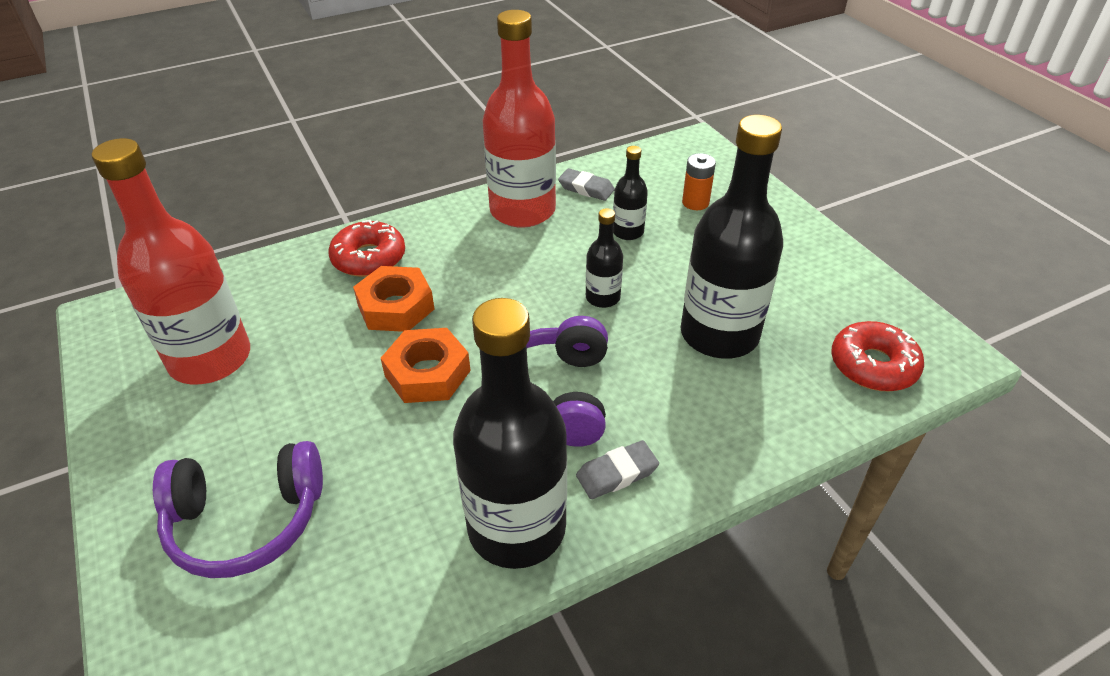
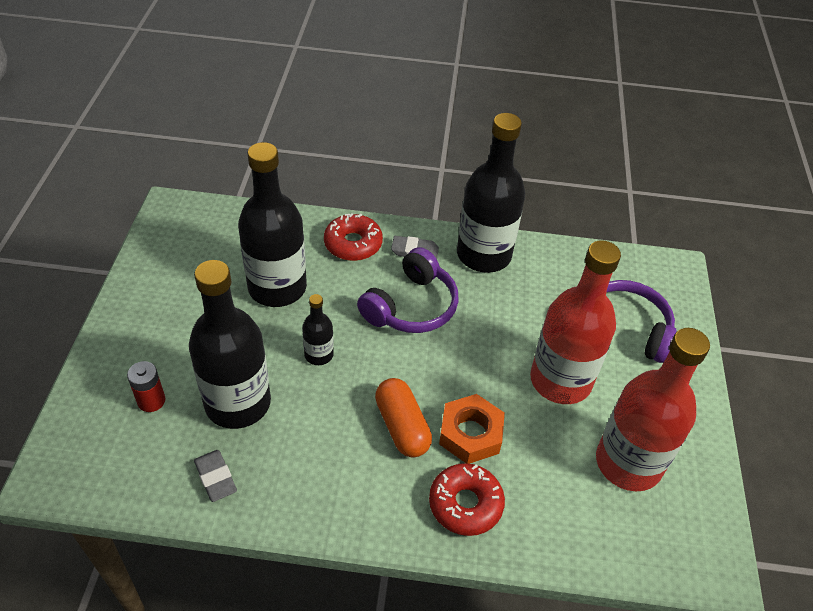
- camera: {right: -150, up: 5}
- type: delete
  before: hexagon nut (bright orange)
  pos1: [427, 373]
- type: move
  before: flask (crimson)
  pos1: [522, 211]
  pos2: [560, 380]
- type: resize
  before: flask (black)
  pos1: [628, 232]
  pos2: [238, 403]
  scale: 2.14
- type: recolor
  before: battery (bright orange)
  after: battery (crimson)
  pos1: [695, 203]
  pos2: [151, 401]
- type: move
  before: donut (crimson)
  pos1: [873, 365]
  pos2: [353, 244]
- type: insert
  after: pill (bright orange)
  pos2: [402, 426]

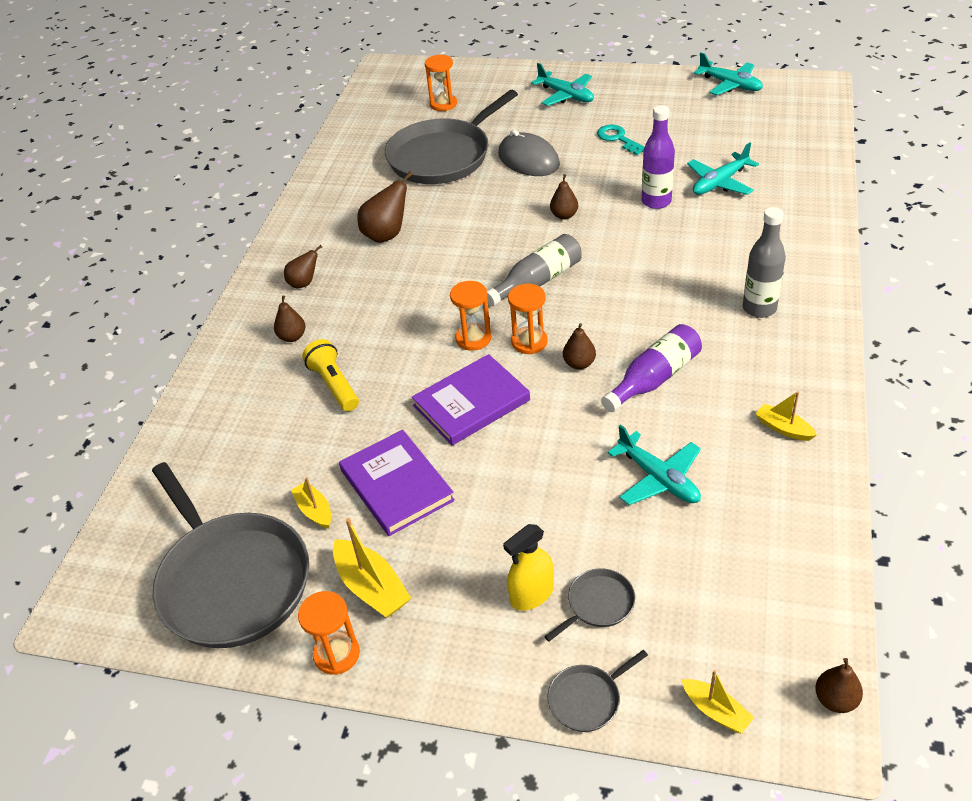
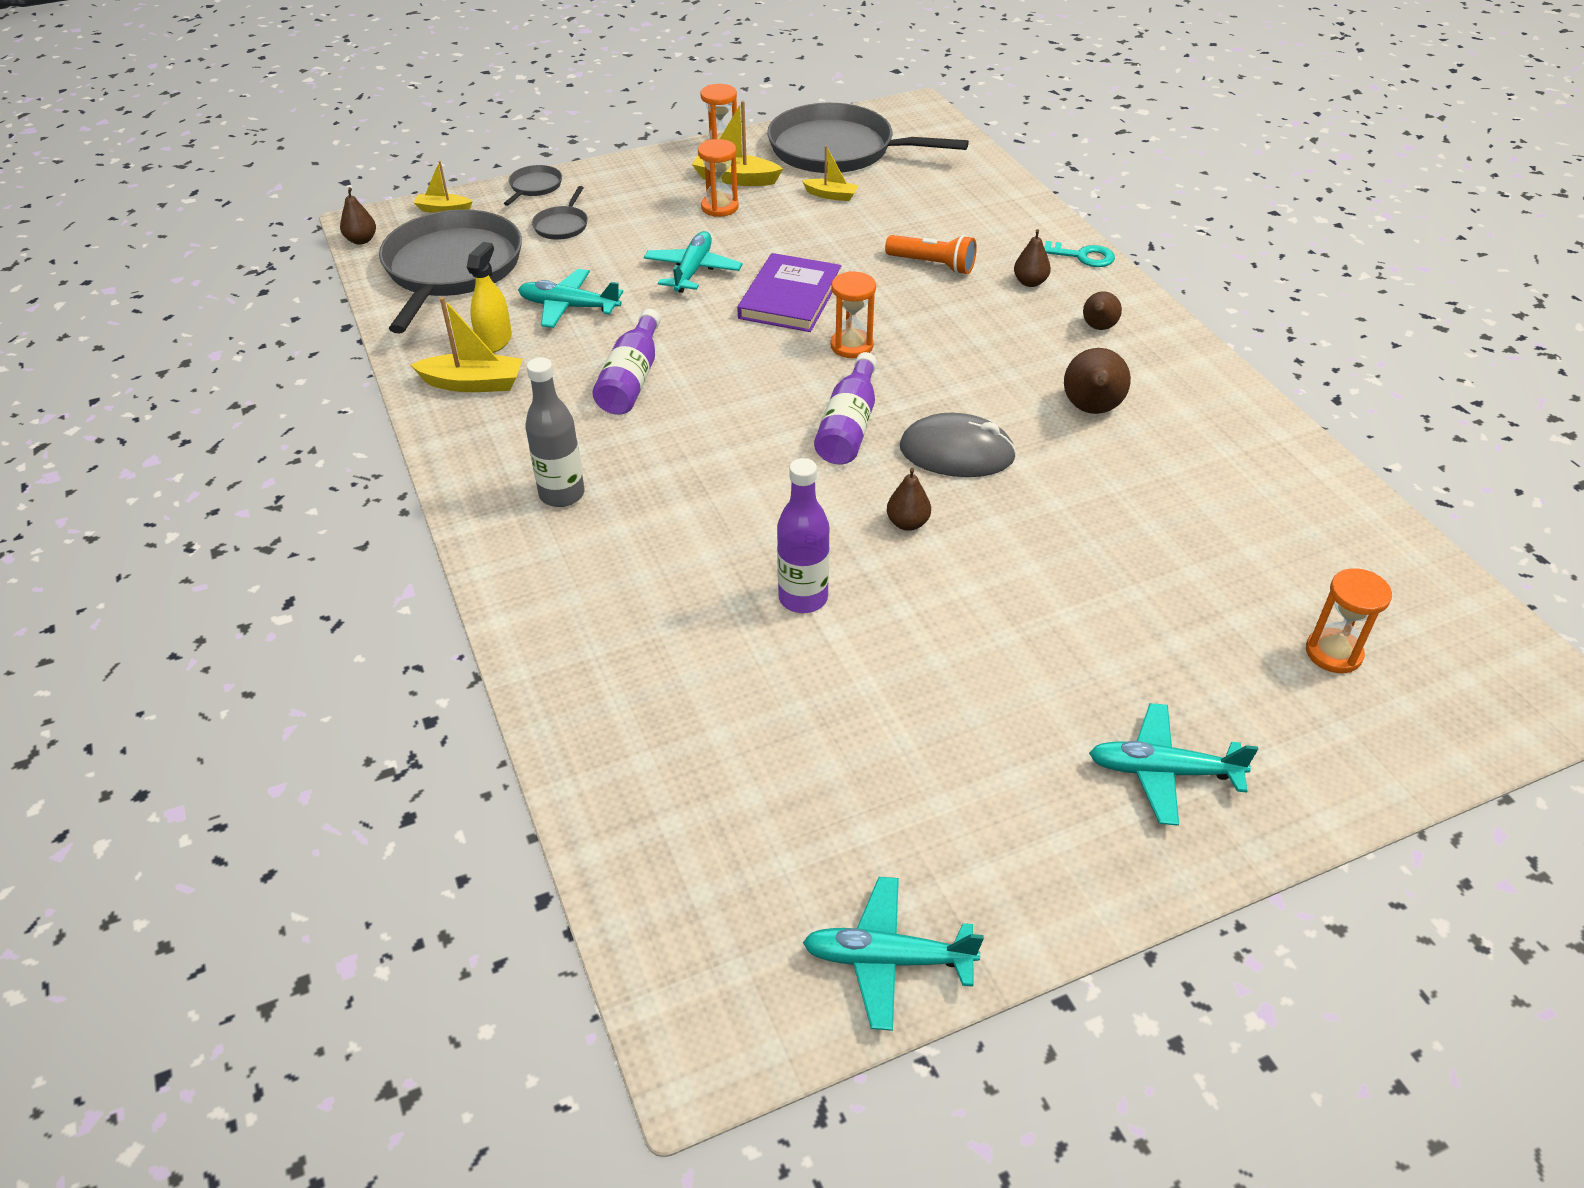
- camera: {right: 140, up: 0}
- type: recolor
  before: pocket torch (bright yellow)
  after: pocket torch (bright orange)
  pos1: [334, 385]
  pos2: [933, 265]
- type: delete
  before: hardcover (violet)
  pos1: [396, 485]
- type: move
  before: frying pan (ash-grey)
  pos1: [443, 156]
  pos2: [451, 269]
- type: recolor
  before: flask (ash-grey)
  after: flask (violet)
  pos1: [537, 281]
  pos2: [849, 426]
- type: move
  before: computer mouse (ash-grey)
  pos1: [528, 160]
  pos2: [957, 452]
- type: move
  before: spray bottle (bright yellow)
  pos1: [532, 594]
  pos2: [495, 341]
- type: move
  before: hourglass (bright orange)
  pos1: [529, 342]
  pos2: [719, 207]
- type: delete
  before: toy pear (dark brown)
  pos1: [579, 364]
- type: move
  before: latchkey (teal)
  pos1: [618, 139]
  pos2: [1080, 256]
- type: move
  before: aeroplane (teal)
  pos1: [720, 183]
  pos2: [692, 271]
- type: resize
  before: toy boat (bright yellow)
  pos1: [783, 428]
  pos2: [473, 383]
  scale: 1.6

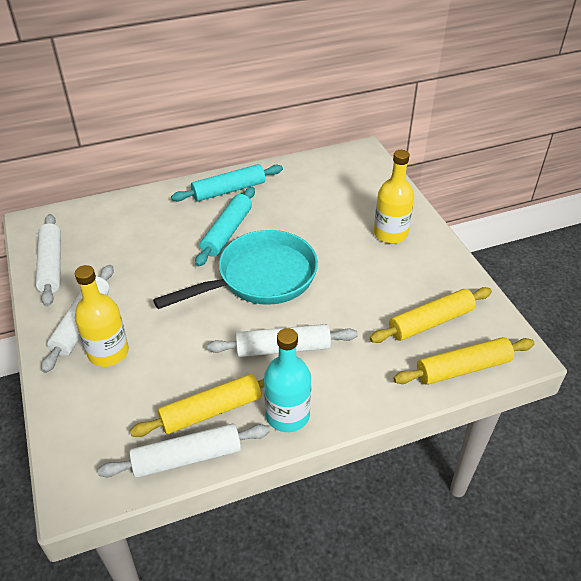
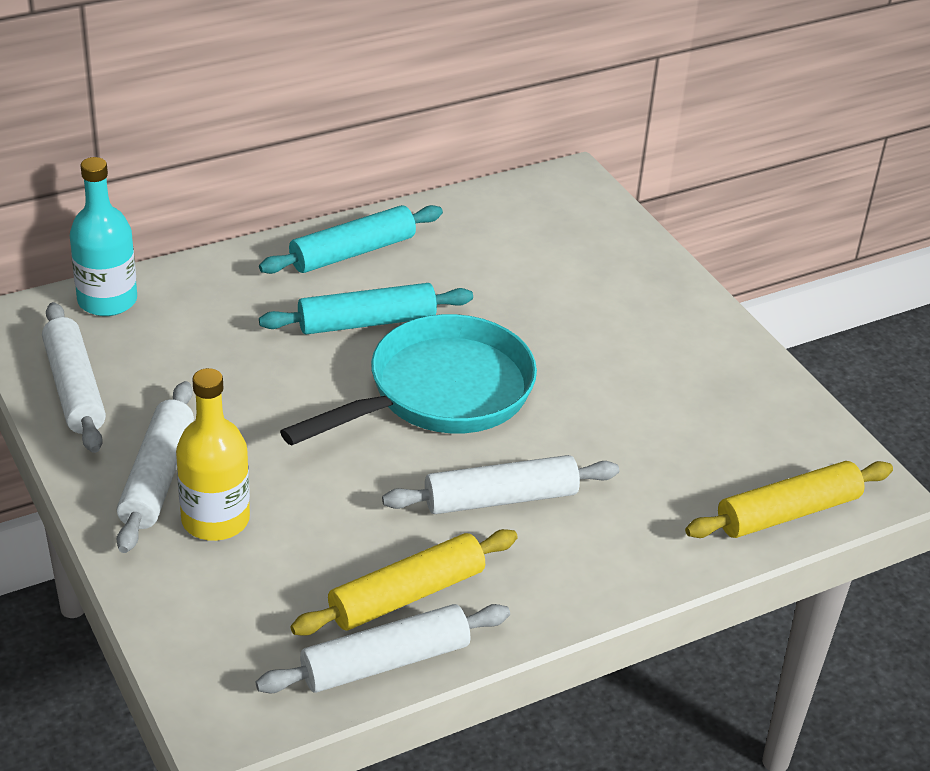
- camera: {right: -10, up: -5}
- type: rotate
  before: dough roller (teal)
  pos1: [227, 232]
  pos2: [367, 322]
  turn: 60
- type: move
  before: flask (teal)
  pos1: [287, 415]
  pos2: [107, 300]
- type: delete
  before: dough roller (bright yellow)
  pos1: [430, 322]
- type: delete
  before: flask (bright yellow)
  pos1: [390, 233]

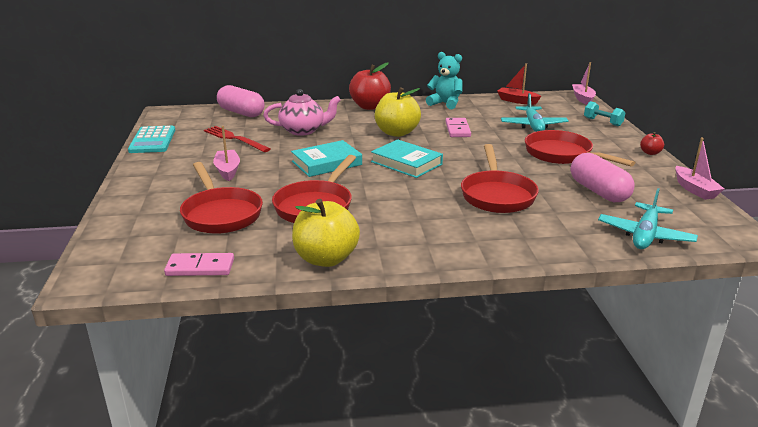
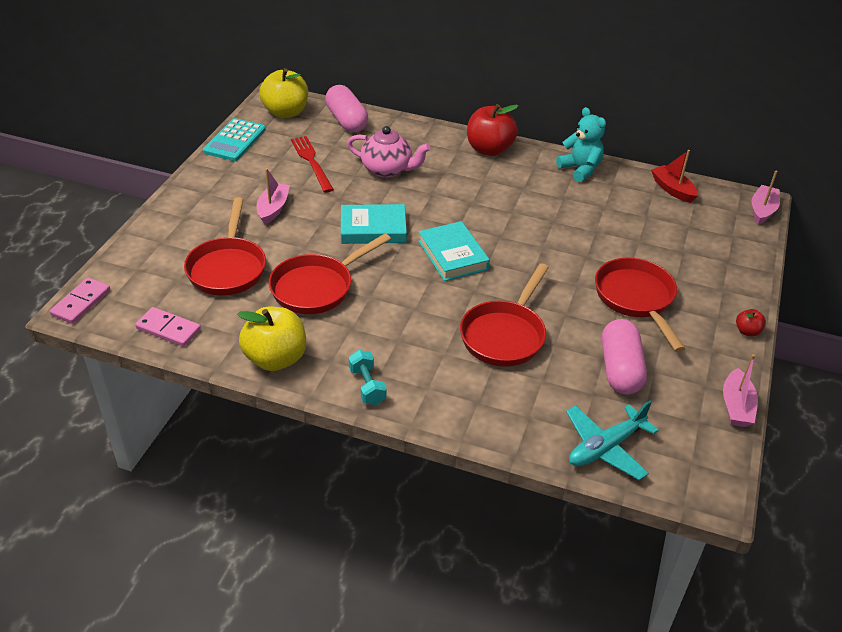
- camera: {right: 25, up: 15}
- type: move
  before: toy apple (bright yellow)
  pos1: [397, 133]
  pos2: [286, 112]
- type: move
  before: domino (rosy)
  pos1: [457, 129]
  pos2: [81, 303]
- type: delete
  before: aeroplane (teal)
  pos1: [533, 126]
- type: move
  before: free weight (teal)
  pos1: [603, 122]
  pos2: [367, 386]

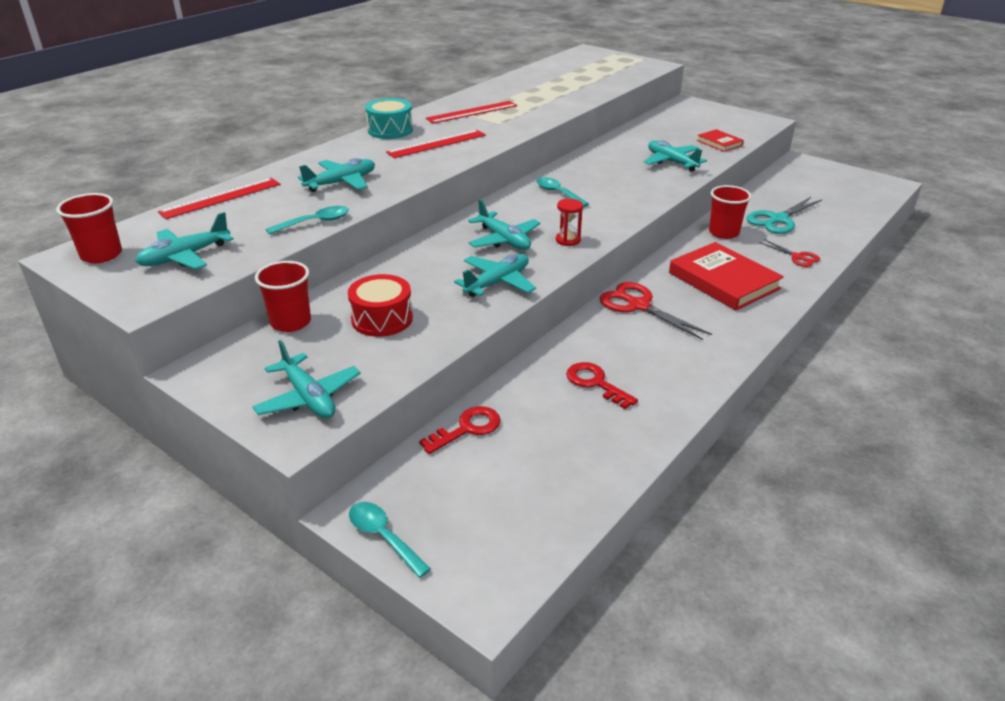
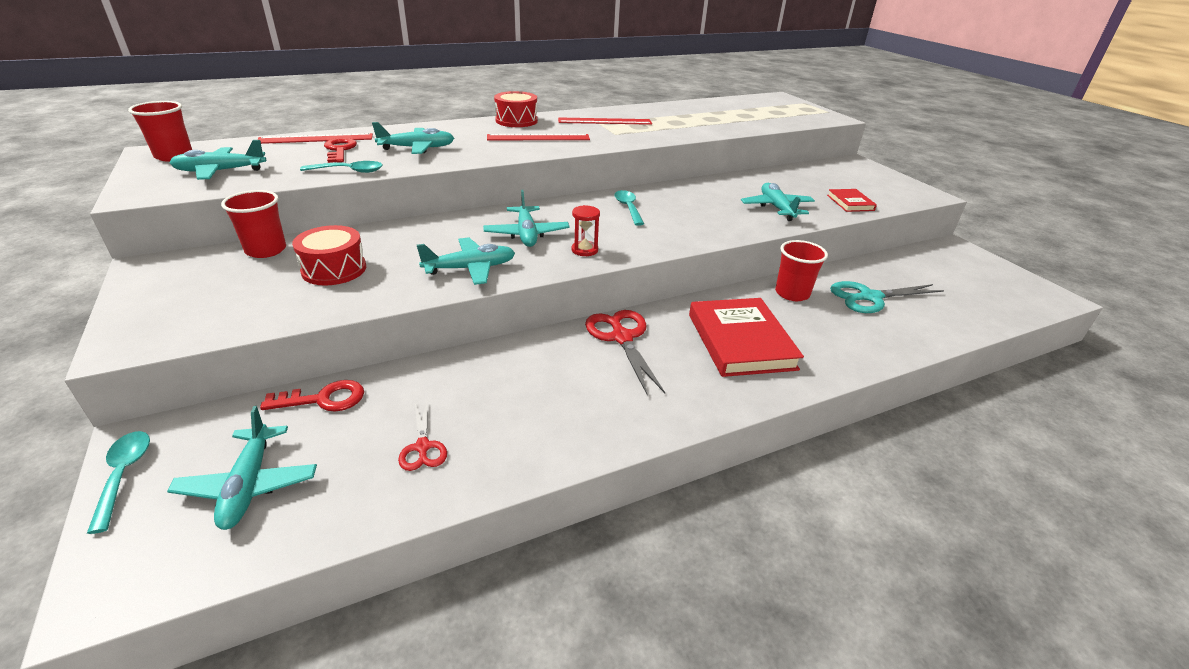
- camera: {right: 25, up: 0}
- type: move
  before: aeroplane (teal)
  pos1: [308, 397]
  pos2: [249, 485]
- type: recolor
  before: drum (teal)
  after: drum (crimson)
  pos1: [390, 130]
  pos2: [516, 121]
- type: move
  before: latchkey (crimson)
  pos1: [595, 383]
  pos2: [340, 150]
- type: move
  before: pair of scissors (crimson)
  pos1: [797, 257]
  pos2: [422, 447]

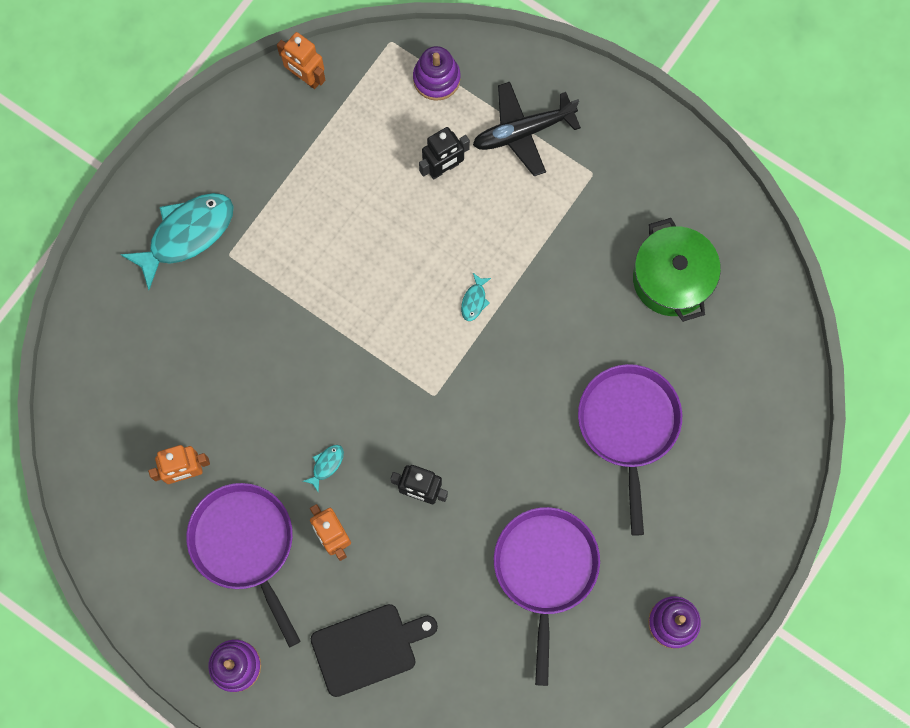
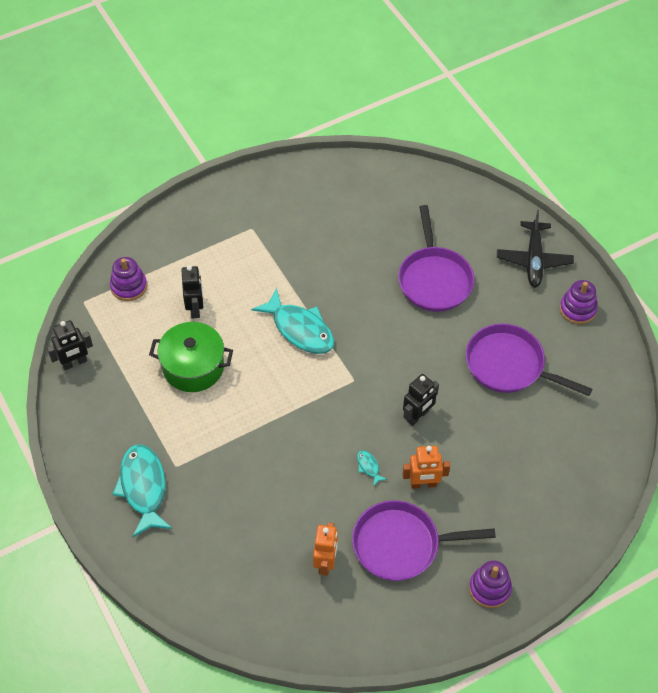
- camera: {right: -65, up: -20}
- type: recolor
  before: robot figure (bright orange)
  after: robot figure (black)
  pos1: [306, 77]
  pos2: [74, 363]
- type: delete
  before: bread board (black)
  pos1: [368, 648]
- type: resize
  before: toy fish (teal)
  pos1: [474, 300]
  pos2: [300, 329]
  scale: 2.43
- type: move
  before: aeroplane (black)
  pos1: [523, 132]
  pos2: [534, 260]
- type: rotate
  before: frying pan (violet)
  pos1: [629, 426]
  pos2: [434, 279]
  turn: -120
- type: move
  before: pot (green)
  pos1: [672, 279]
  pos2: [193, 367]

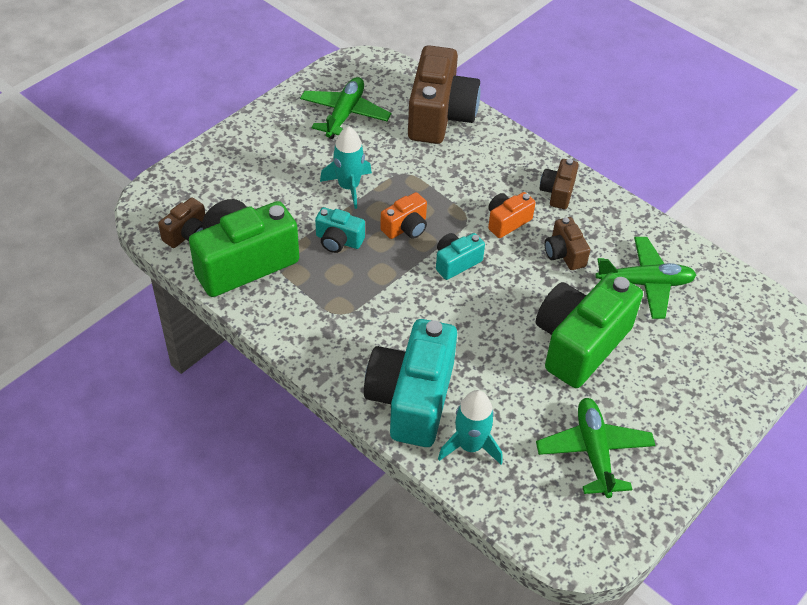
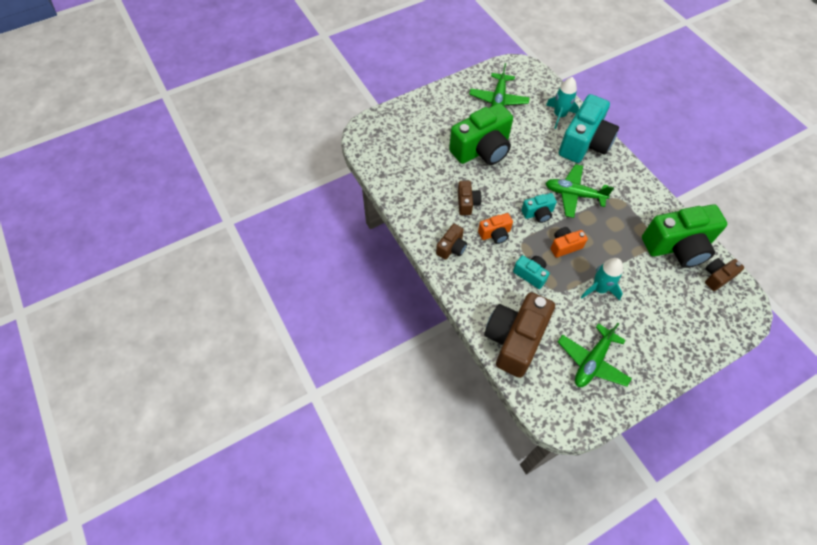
- camera: {right: -160, up: 10}
- type: move
  before: camera (teal)
  pos1: [338, 240]
  pos2: [530, 274]
- type: move
  before: aeroplane (green)
  pos1: [645, 283]
  pos2: [574, 194]

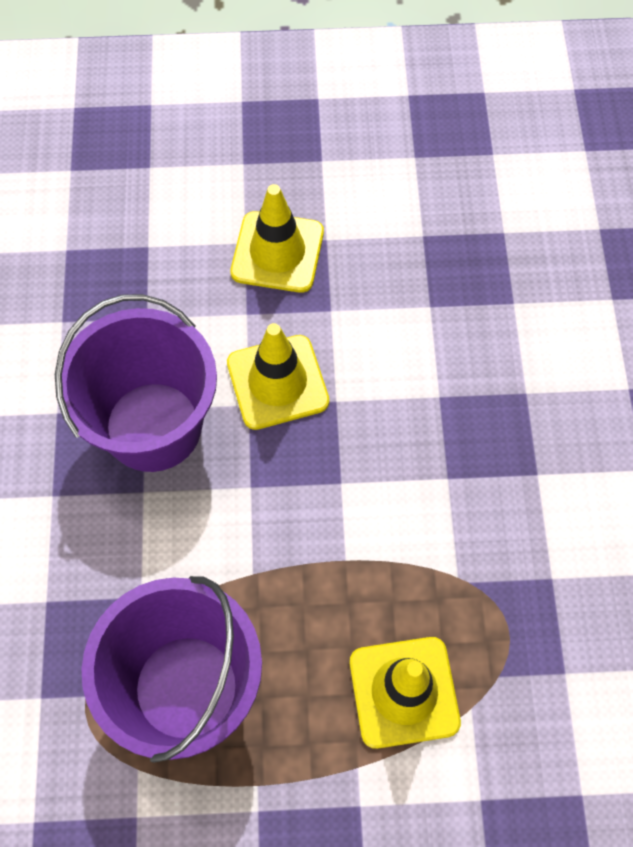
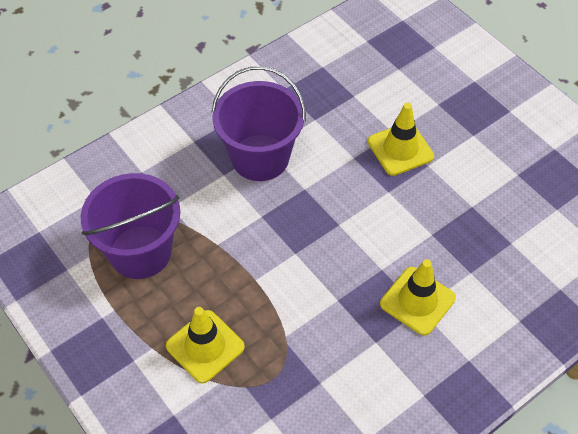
- camera: {right: 55, up: -10}
- type: move
  before: road cone (bright yellow)
  pos1: [277, 382]
  pos2: [417, 301]

